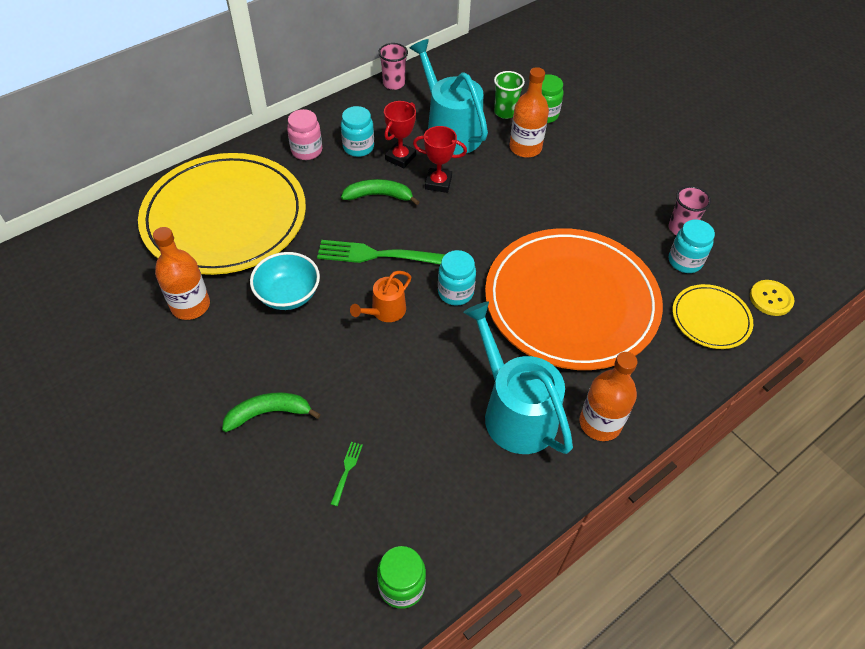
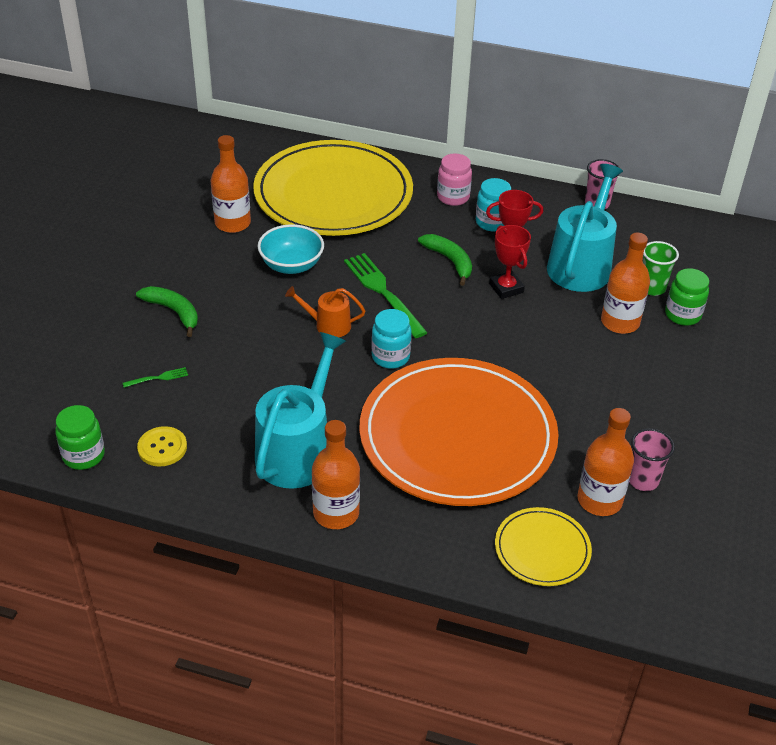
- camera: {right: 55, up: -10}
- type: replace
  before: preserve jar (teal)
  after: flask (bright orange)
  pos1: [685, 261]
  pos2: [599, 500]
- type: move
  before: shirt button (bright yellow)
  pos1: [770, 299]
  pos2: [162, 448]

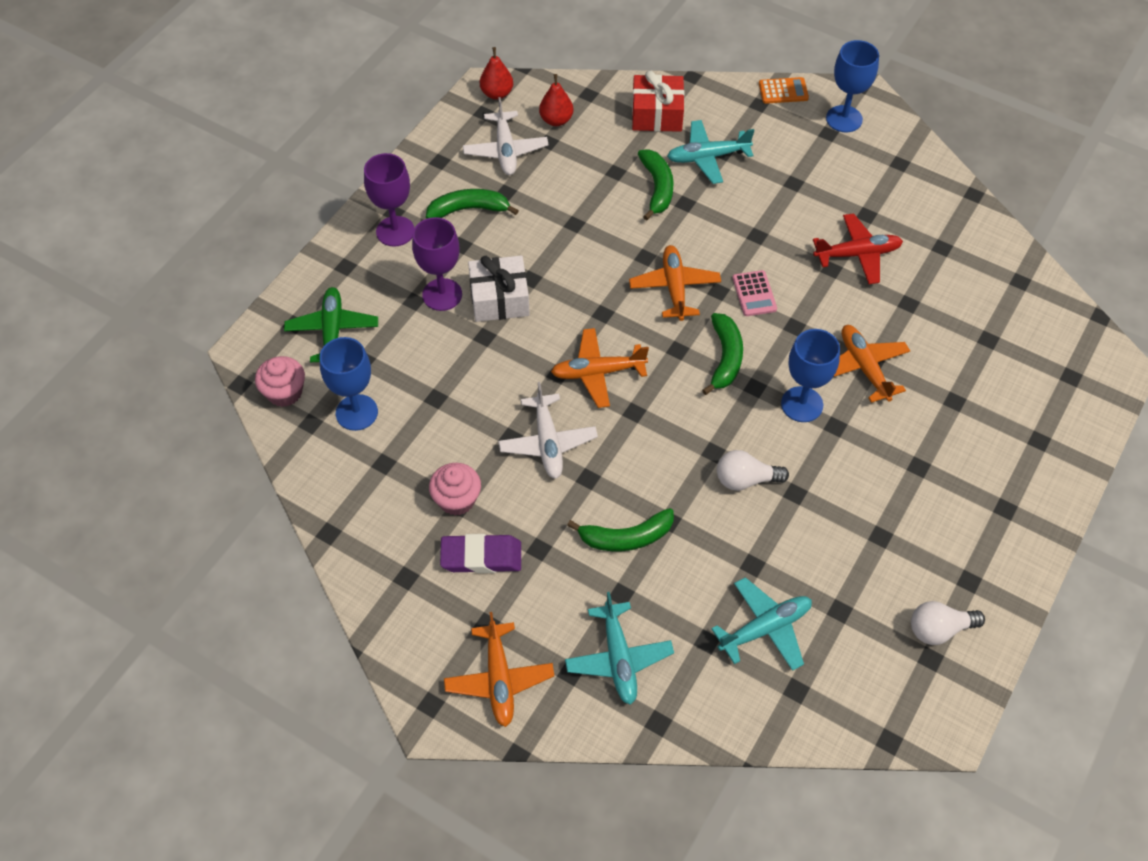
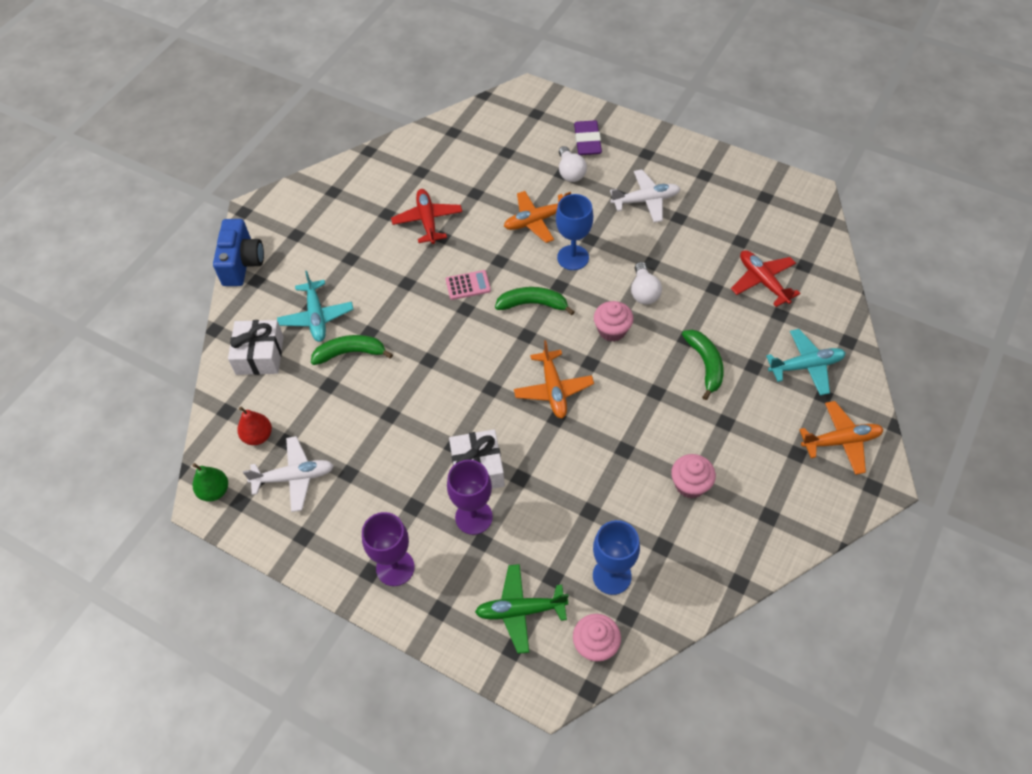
- camera: {right: -90, up: 0}
- type: delete
  before: toy banana (green)
  pos1: [469, 209]
- type: move
  before: gum eraser (violet)
  pos1: [481, 557]
  pos2: [587, 141]
- type: recolor
  before: toy pear (crimson)
  after: toy pear (green)
  pos1: [497, 93]
  pos2: [214, 491]
- type: move
  before: aeroplane (white)
  pos1: [548, 443]
  pos2: [645, 200]
- type: delete
  before: aeroplane (bright orange)
  pos1: [674, 288]
- type: recolor
  before: present (crimson)
  after: present (white)
  pos1: [657, 114]
  pos2: [259, 355]
- type: recolor
  before: aeroplane (teal)
  after: aeroplane (crimson)
  pos1: [765, 628]
  pos2: [763, 281]
- type: replace
  before: adding machine (bright orange)
  after: camera (blue)
  pos1: [783, 91]
  pos2: [242, 263]
- type: delete
  before: wine glass (blue)
  pos1: [844, 119]
- type: move
  before: bulb (white)
  pos1: [939, 629]
  pos2: [570, 172]
- type: insert
  after: muffin (rosy)
  pos2: [612, 330]

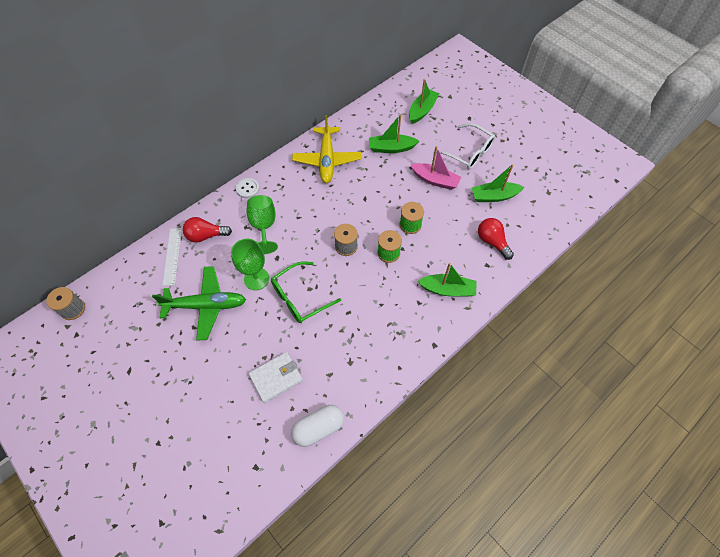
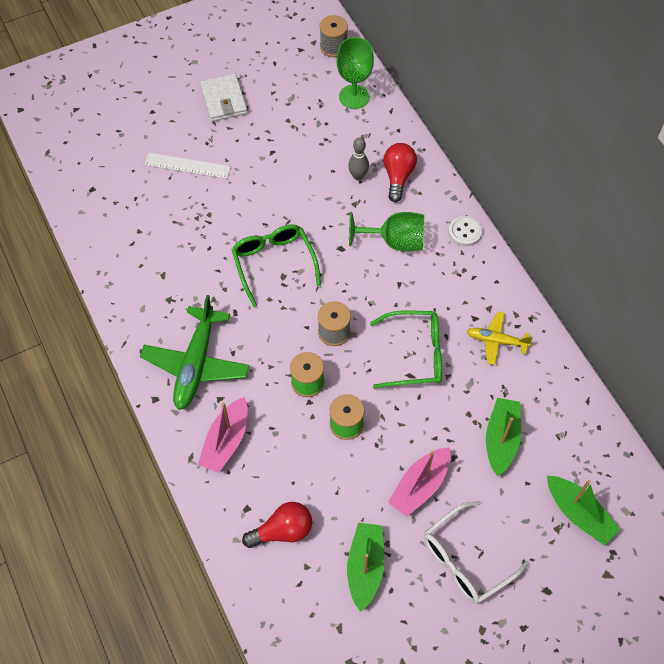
- camera: {right: 105, up: 0}
- type: move
  before: aeroplane (green)
  pos1: [206, 305]
  pos2: [196, 364]
- type: move
  before: straightedge (white)
  pos1: [172, 256]
  pos2: [187, 165]
- type: move
  before: wine glass (green)
  pos1: [256, 279]
  pos2: [354, 97]
- type: move
  before: card wallet (white)
  pos1: [276, 378]
  pos2: [224, 100]
- type: delete
  before: pill (white)
  pos1: [318, 428]
- type: resize
  before: aeroplane (bright yellow)
  pos1: [327, 160]
  pos2: [496, 341]
  scale: 0.56
- type: recolor
  before: toy boat (green)
  after: toy boat (rosy)
  pos1: [447, 289]
  pos2: [226, 441]
- type: insert
  after: bowling pin (ash-grey)
  pos2: [358, 176]
- type: insert
  after: glasses (green)
  pos2: [415, 354]

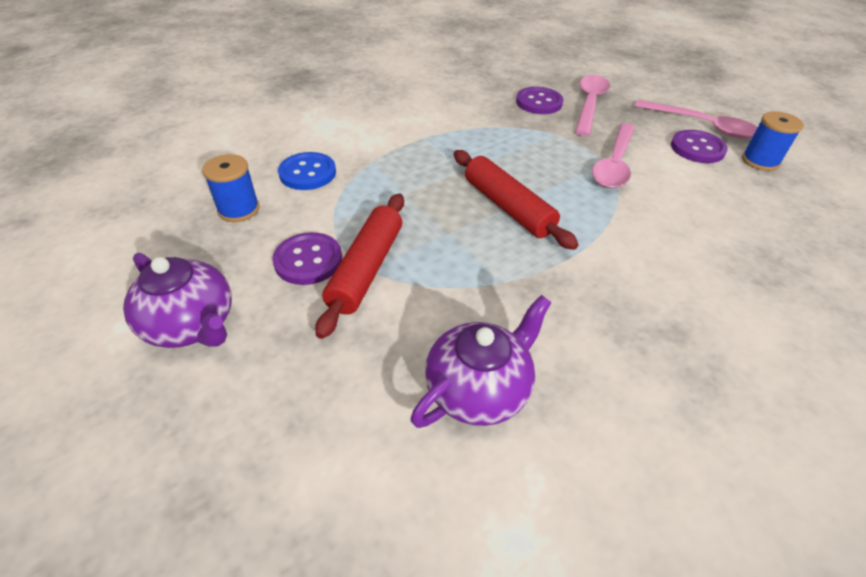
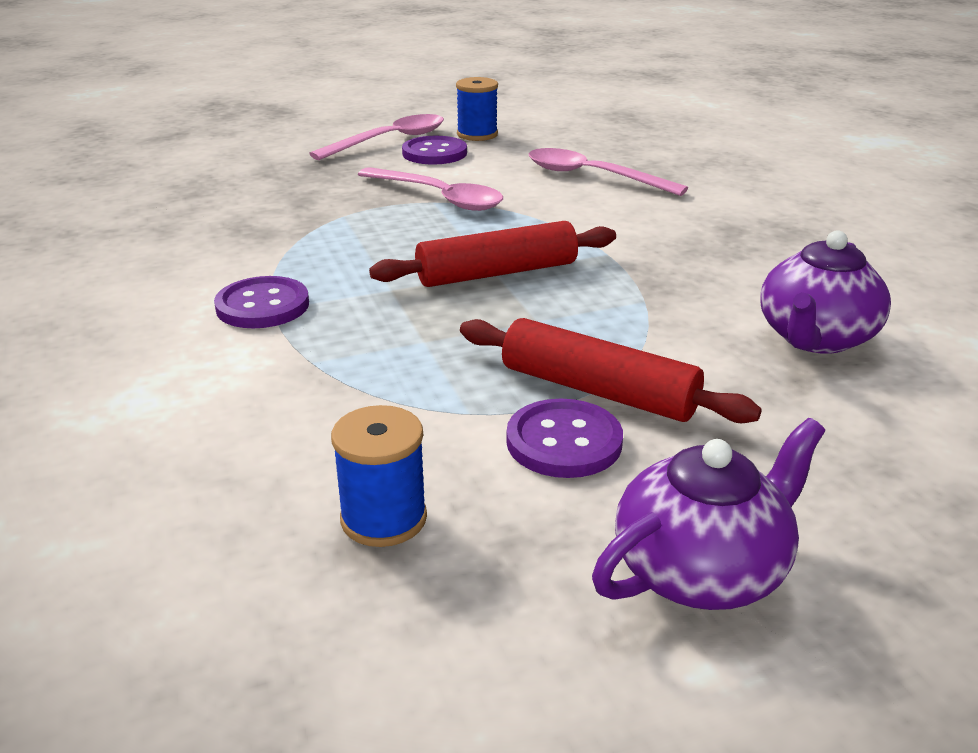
- camera: {right: -75, up: -15}
- type: delete
  before: shirt button (blue)
  pos1: [307, 173]
- type: rotate
  before: tea pot (violet)
  pos1: [479, 389]
  pos2: [815, 338]
  turn: -120
- type: move
  before: shirt button (violet)
  pos1: [539, 102]
  pos2: [262, 306]
- type: move
  before: spoon (rosy)
  pos1: [589, 104]
  pos2: [593, 176]

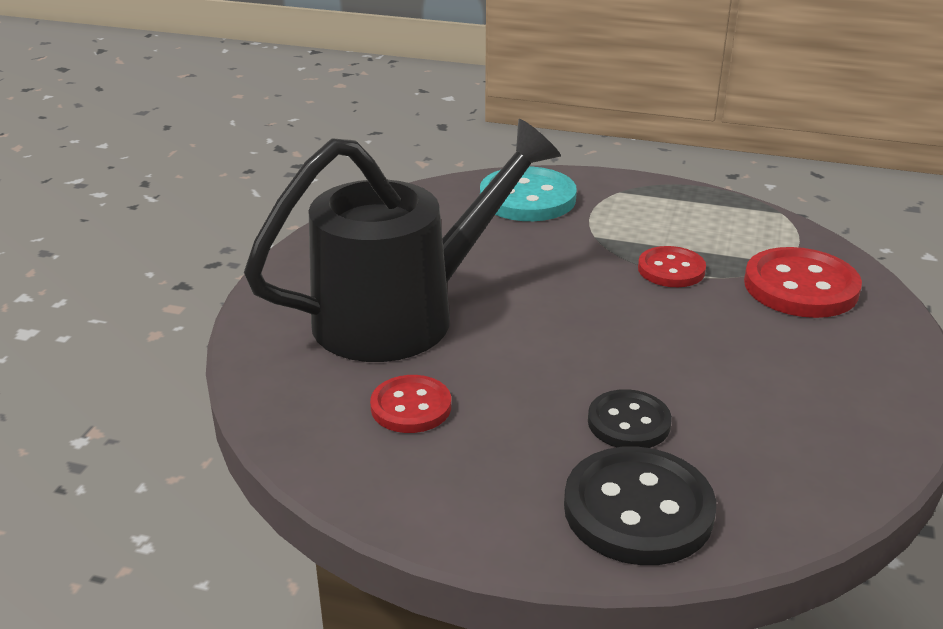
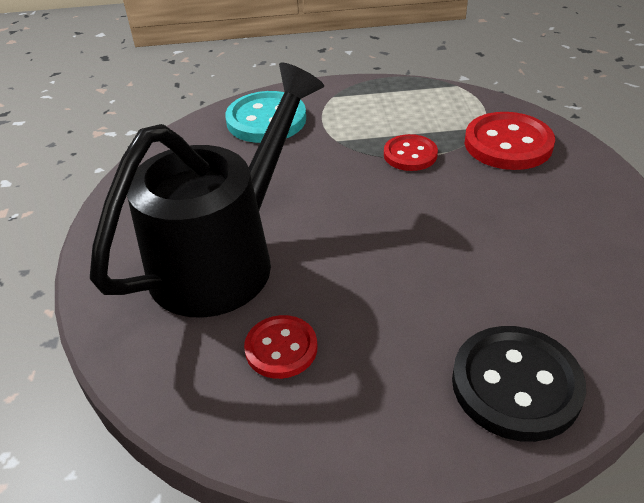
- camera: {right: -20, up: 10}
- type: delete
  before: shirt button (black)
  pos1: [628, 422]

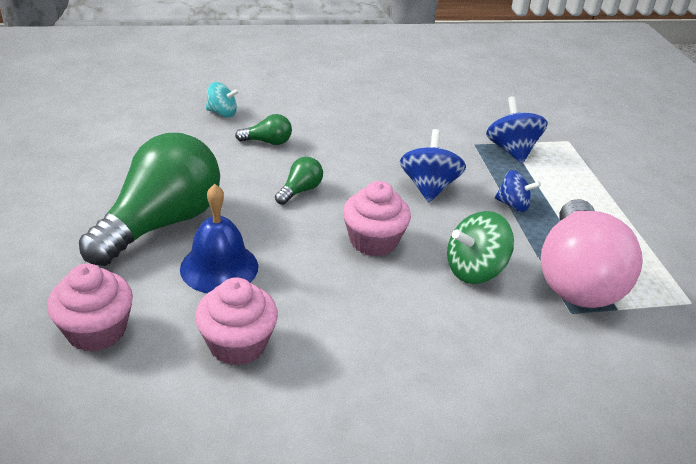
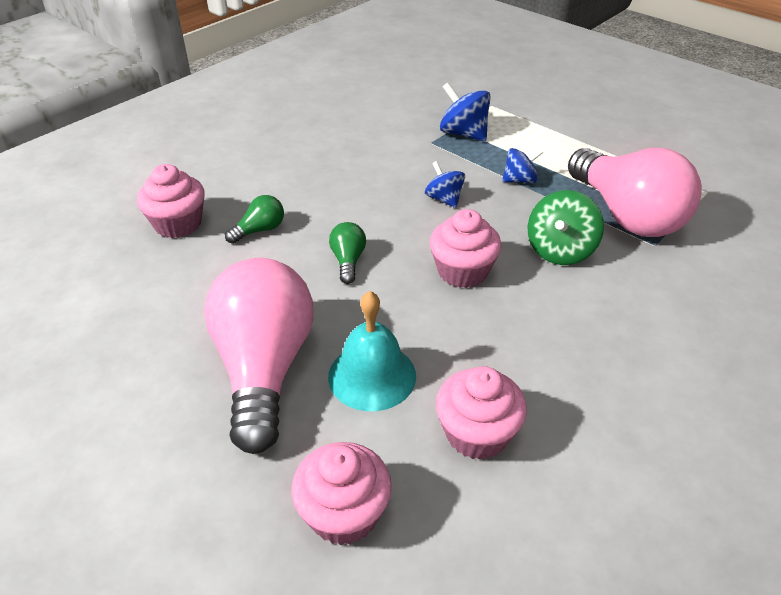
- camera: {right: -35, up: 5}
- type: recolor
  before: bulb (green)
  after: bulb (rosy)
  pos1: [161, 223]
  pos2: [264, 368]
- type: recolor
  before: school bell (blue)
  after: school bell (teal)
  pos1: [219, 267]
  pos2: [372, 376]
- type: replace
  before: whirligig (teal)
  after: muffin (rosy)
  pos1: [222, 113]
  pos2: [178, 224]
- type: resize
  before: whirligig (blue)
  pos1: [429, 187]
  pos2: [444, 199]
  scale: 0.65

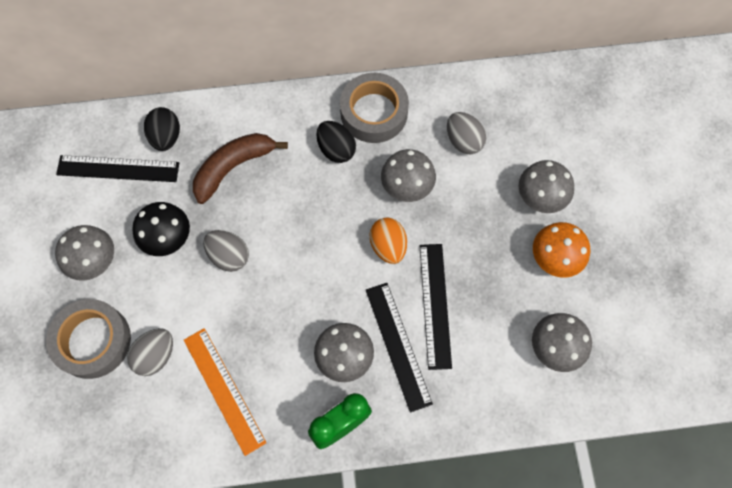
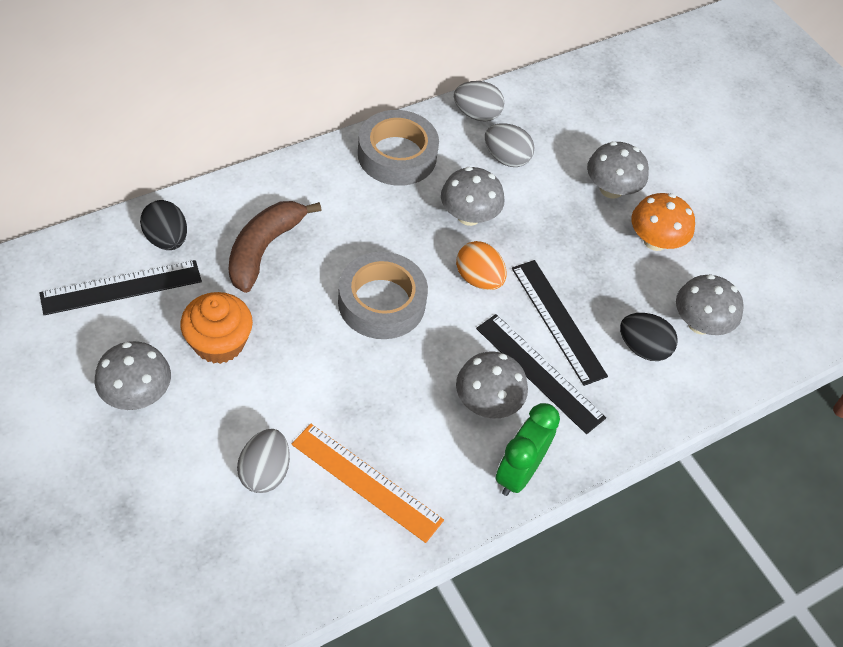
- camera: {right: -30, up: -15}
- type: move
  before: sticky tape (ash-grey)
  pos1: [93, 341]
  pos2: [381, 302]
- type: replace
  before: fungus (black)
  after: muffin (bright orange)
  pos1: [167, 238]
  pos2: [219, 343]
- type: move
  before: egg (ash-grey)
  pos1: [229, 256]
  pos2: [476, 114]
- type: move
  before: egg (black)
  pos1: [336, 149]
  pos2: [642, 348]

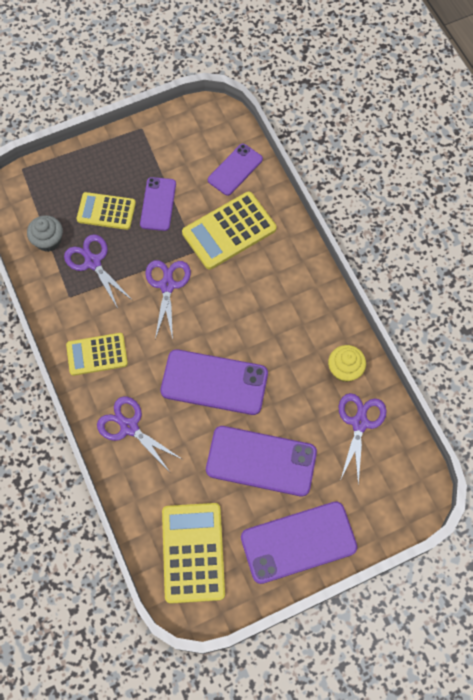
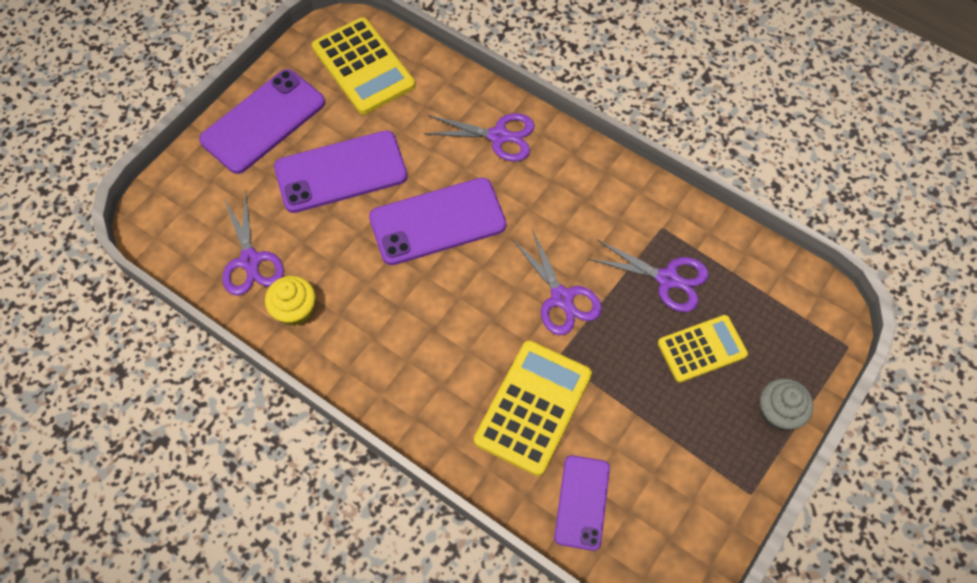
- camera: {right: 150, up: -5}
- type: move
  before: muffin (ash-grey)
  pos1: [48, 240]
  pos2: [778, 412]
- type: delete
  before: adding machine (bright yellow)
  pos1: [97, 354]
- type: delete
  before: phone (violet)
  pos1: [158, 204]

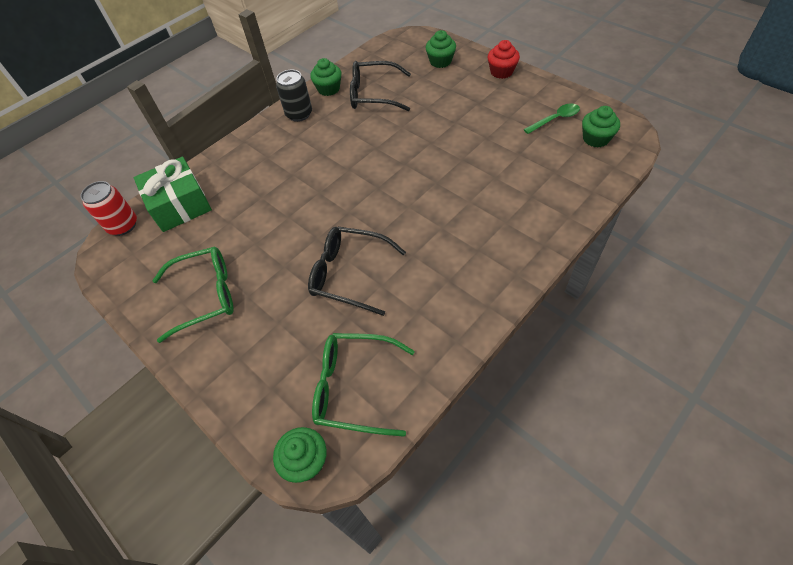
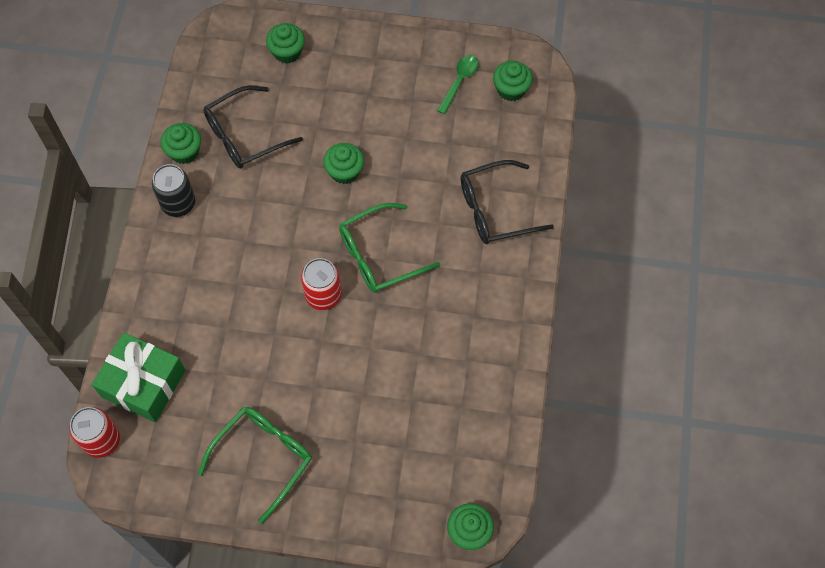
- camera: {right: -40, up: 10}
- type: move
  before: glasses (black)
  pos1: [350, 274]
  pos2: [496, 209]
- type: move
  before: glasses (green)
  pos1: [355, 387]
  pos2: [379, 255]
- type: delete
  before: muffin (crimson)
  pos1: [501, 72]
- type: insert
  after: soda can (crimson)
  pos2: [323, 295]
- type: insert
  after: muffin (green)
  pos2: [344, 171]

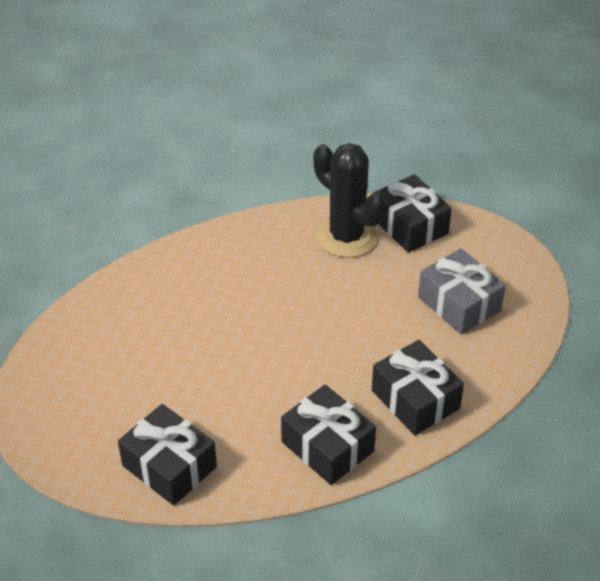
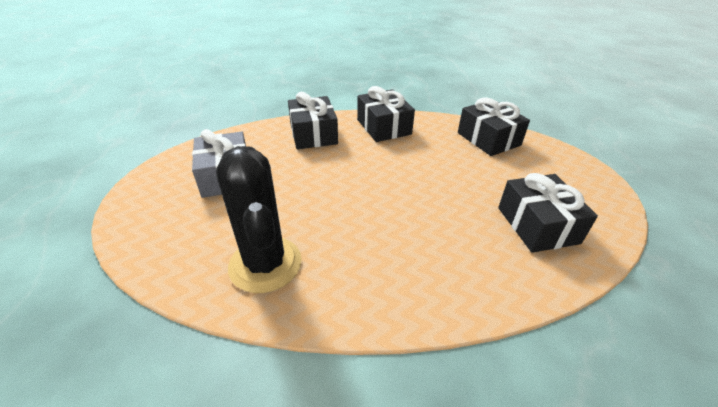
- camera: {right: -160, up: -5}
- type: move
  before: present (black)
  pos1: [410, 226]
  pos2: [537, 225]

